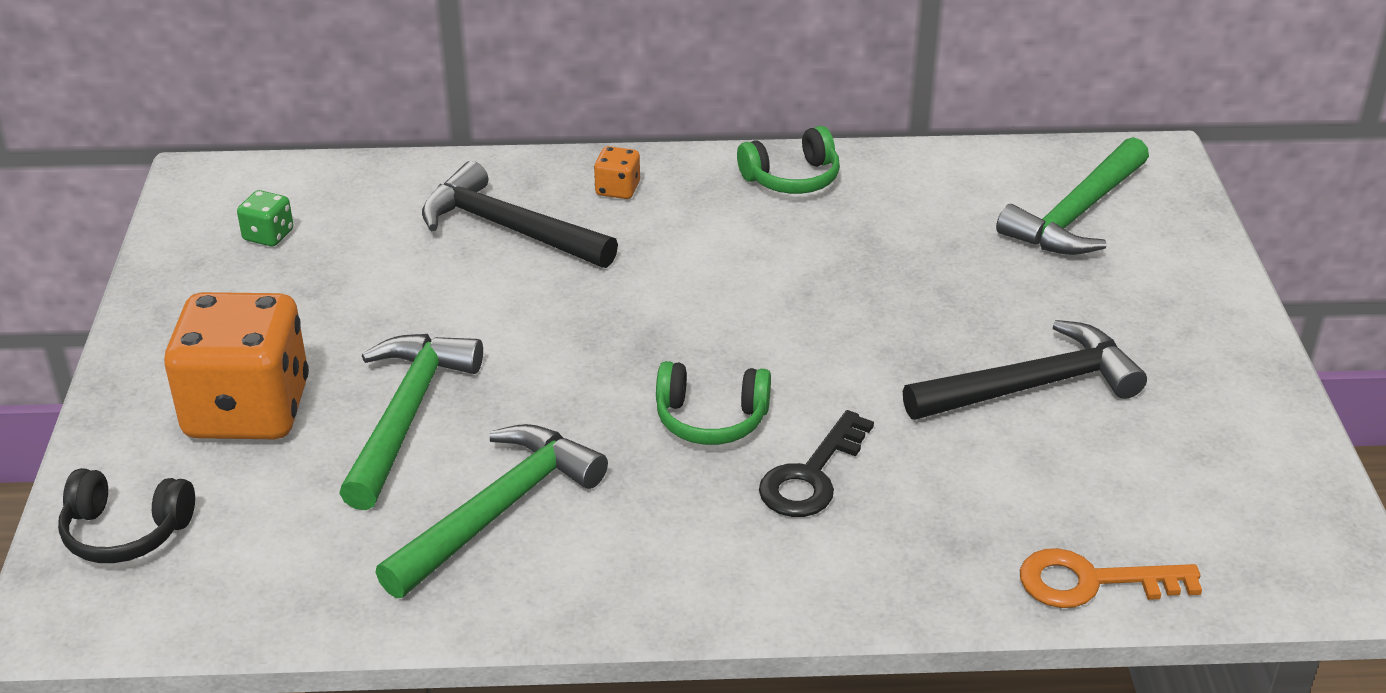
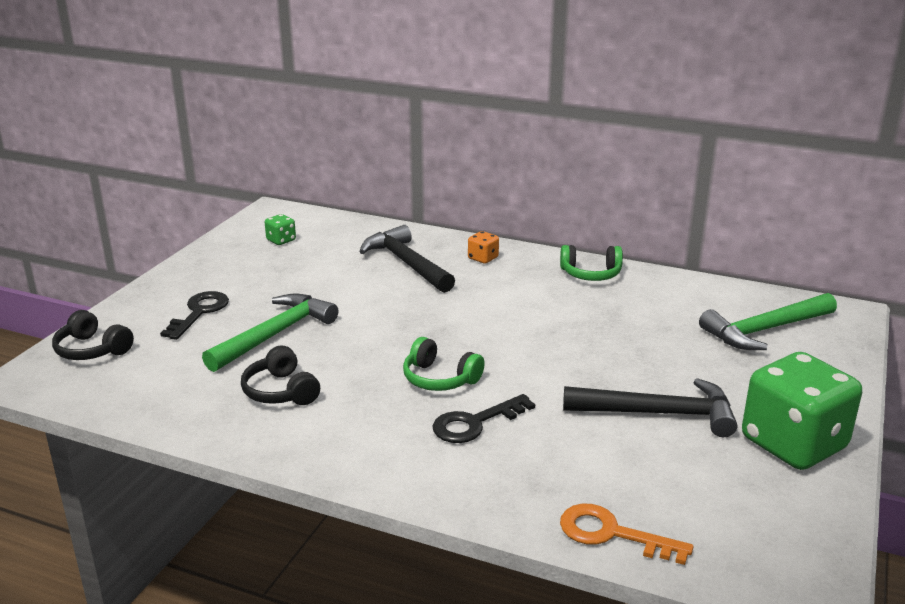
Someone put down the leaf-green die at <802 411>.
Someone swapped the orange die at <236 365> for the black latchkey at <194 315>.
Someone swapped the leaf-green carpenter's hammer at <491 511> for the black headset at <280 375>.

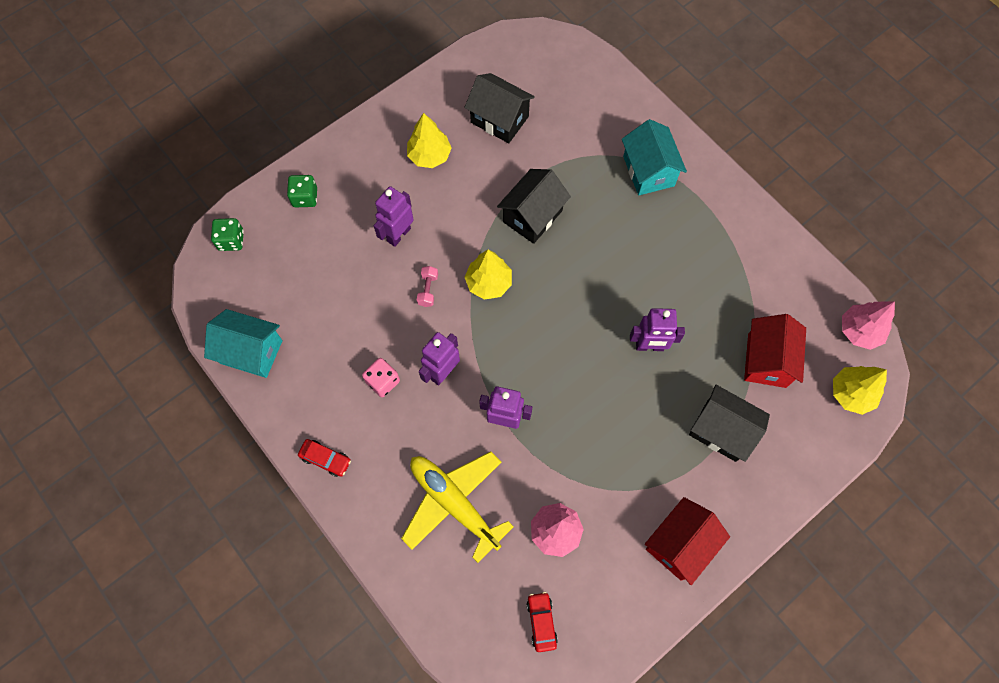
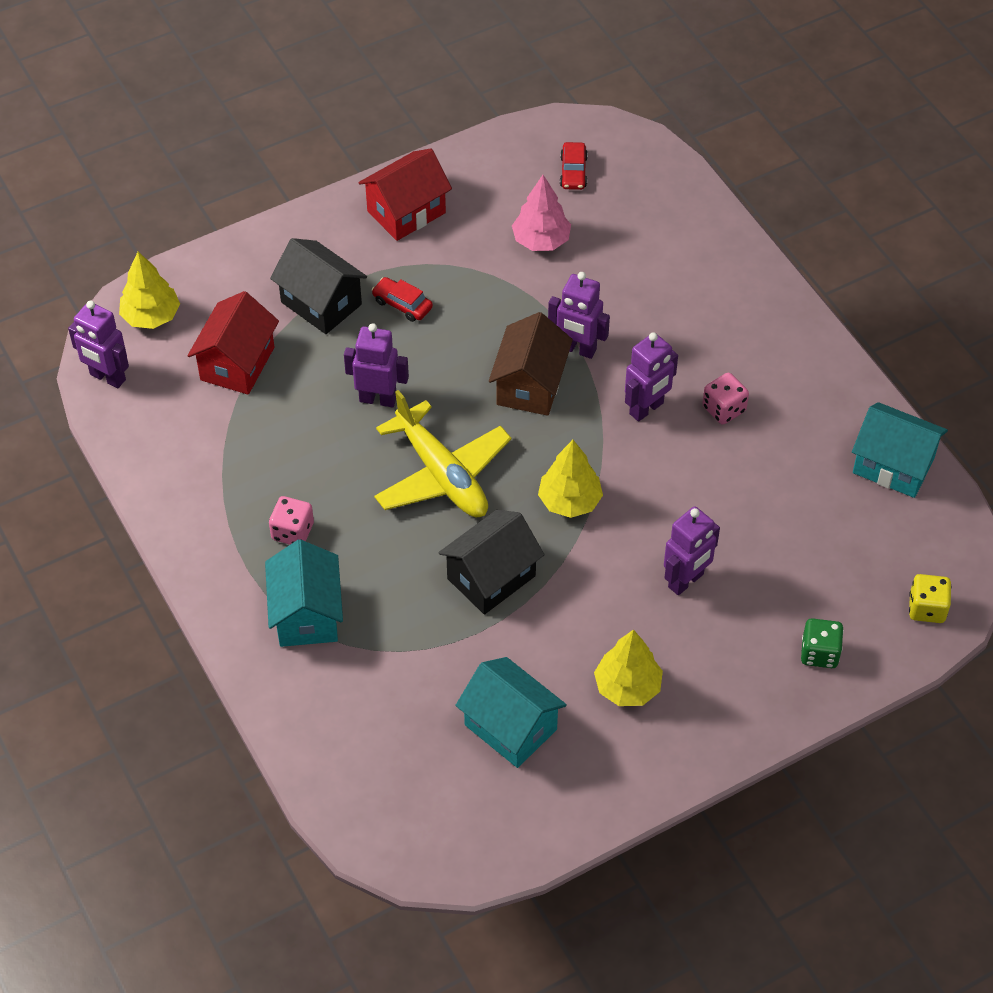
Someone took away the rose-pink free weight at <427 286>.
Someone put down the rose-pink die at <291 520>.
Someone put down the russet toy house at <531 364>.
Someone carried the scarlet automobile from <324 458> to <402 299>.
Someone carried the yellow aeroplane from <457 507> to <442 453>.
Someone swapped the rose-pink fir tree at <868 325> for the violet robot at <98 344>.
Someone repainted the leaf-green die at <227 234>, which became the yellow die at <930 598>.
Someone repainted the black toy house at <499 108>, which became the aqua toy house at <511 712>.

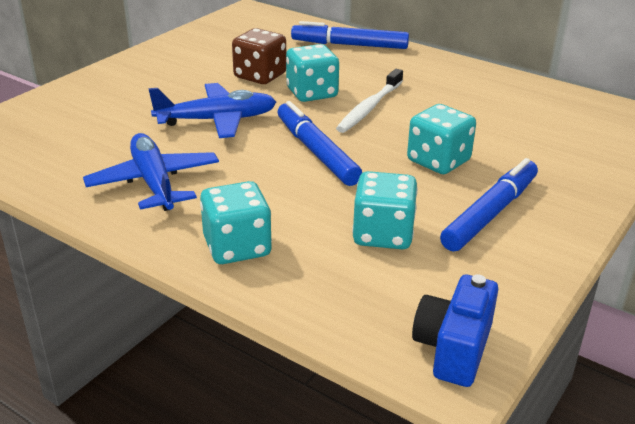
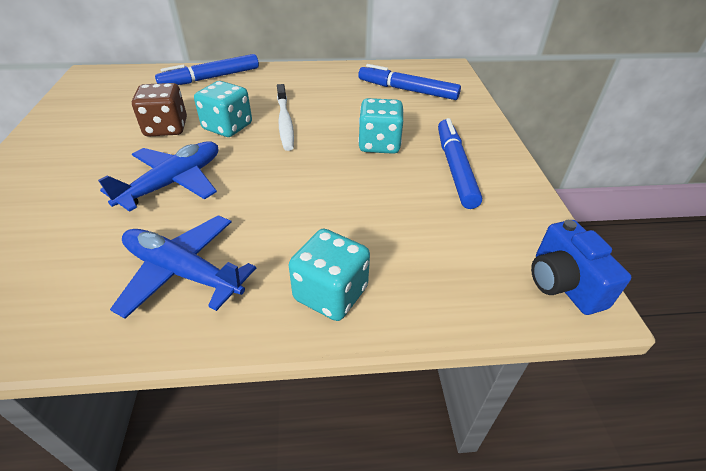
Someone took away the aqua die at <385 210>.
Someone carried the cobalt felt pen from <320 143> to <409 82>.

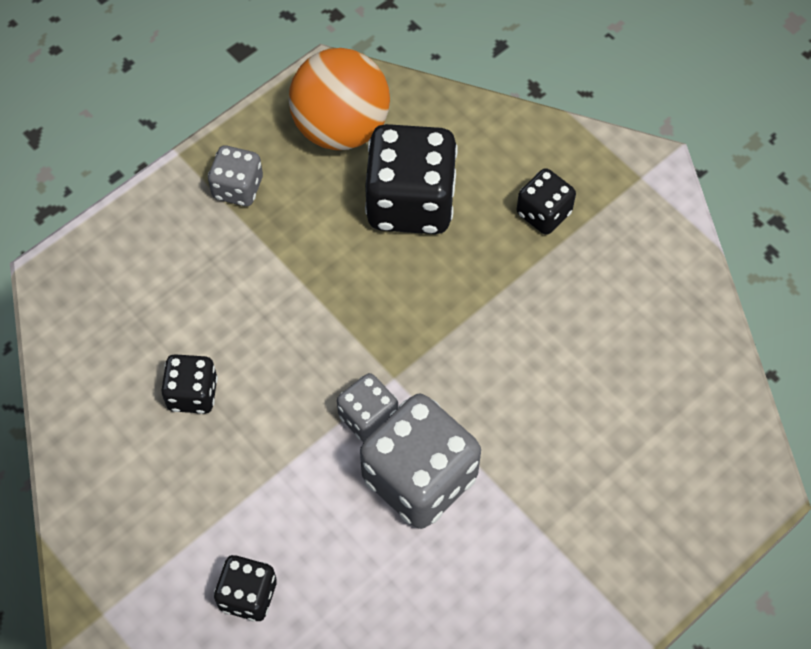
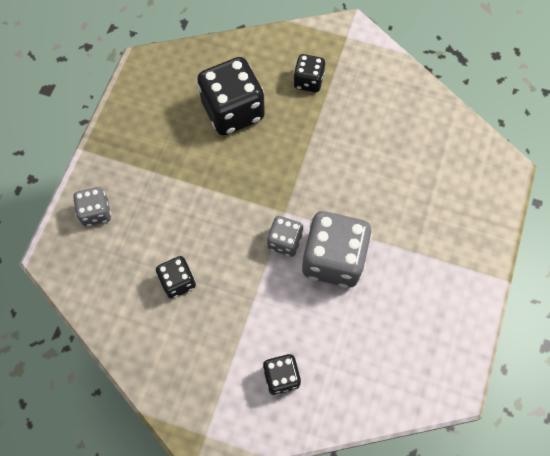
Someone took away the orange ball at <339 99>.
Someone carried the ash-grey die from <235 175> to <92 207>.

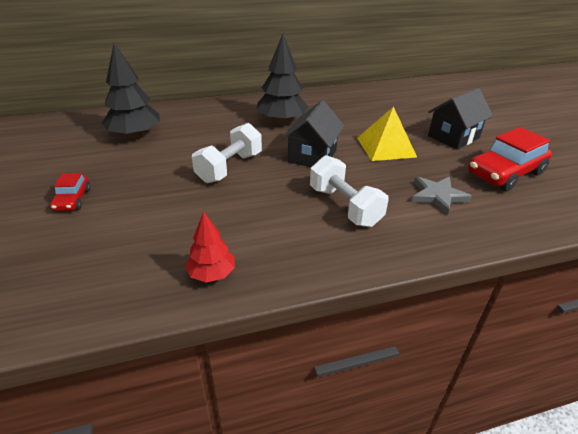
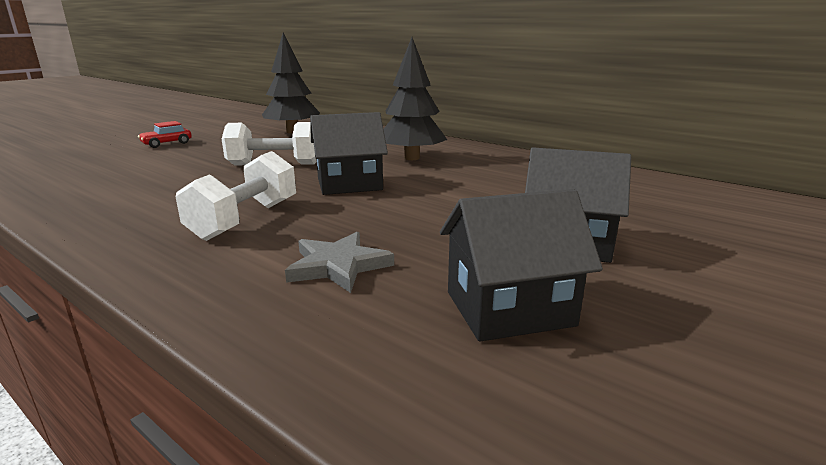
Someone took away the scarlet fir tree at <210 247>.
Someone took away the yellow pyramid shape at <387 134>.
Someone swapped the scarlet automobile at <510 159> for the black toy house at <521 265>.

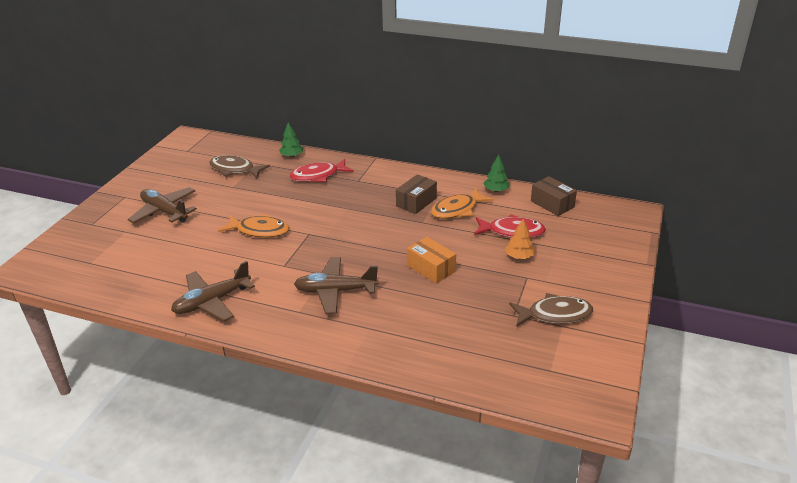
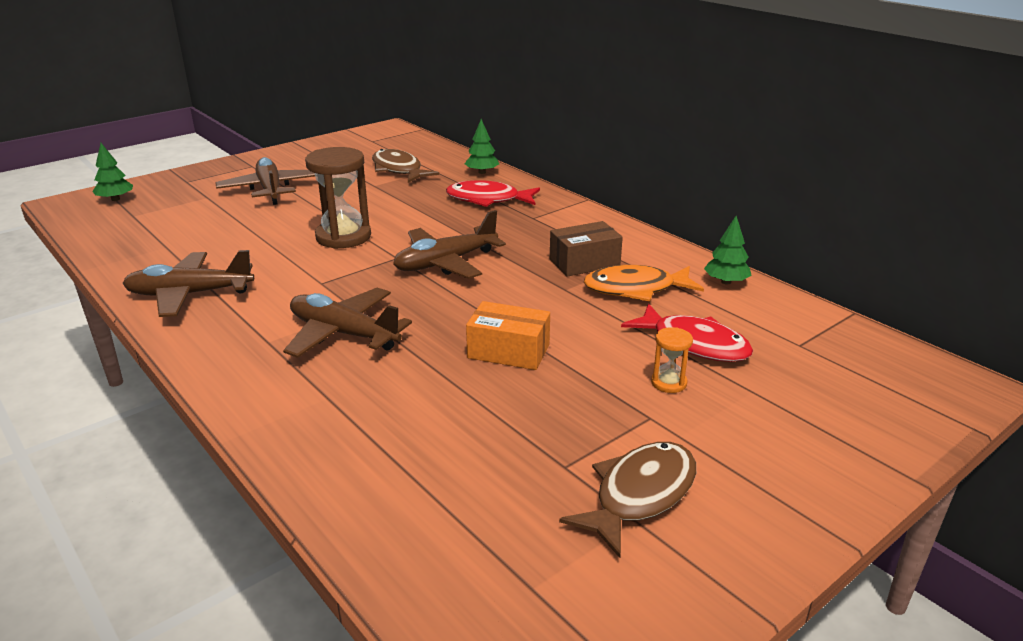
Someone took away the russet box at <554 196>.
Someone put down the leaf-green fir tree at <112 172>.
Someone put down the russet aeroplane at <449 244>.
Someone swapped the orange toy fish at <253 226> for the russet sand timer at <338 198>.
Someone swapped the orange fir tree at <520 238> for the orange sand timer at <672 360>.
Someone rotated the orange box at <431 260> by 60 degrees counterclockwise.
Someone rotated the russet toy fish at <551 310> by 75 degrees counterclockwise.

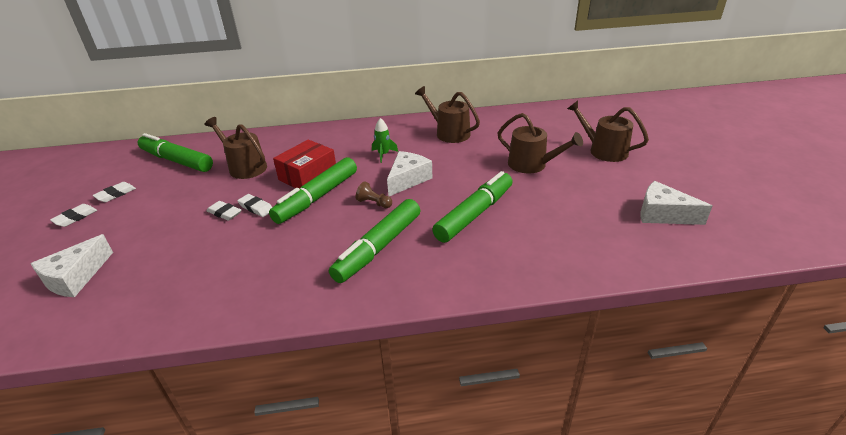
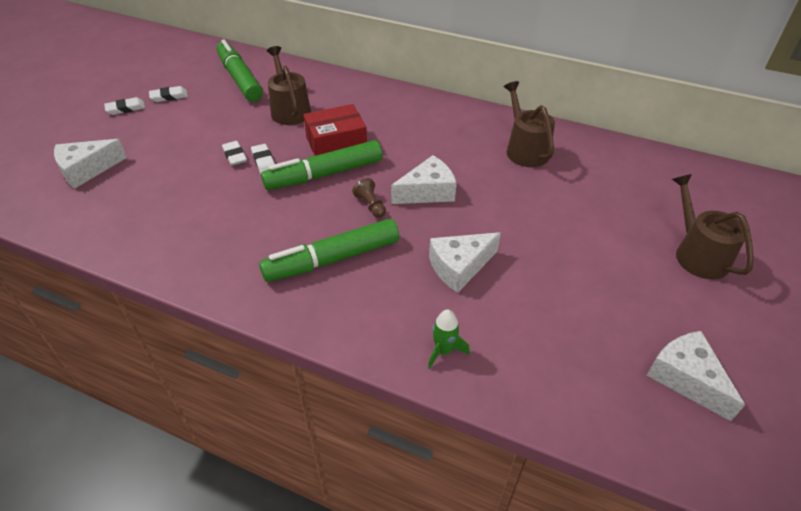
Someone took away the russet sprinkling can at <540 143>.
Someone carried the leaf-green toy rocket from <385 140> to <449 339>.
Someone swapped the leaf-green felt pen at <472 207> for the pure white cheese wedge at <465 262>.

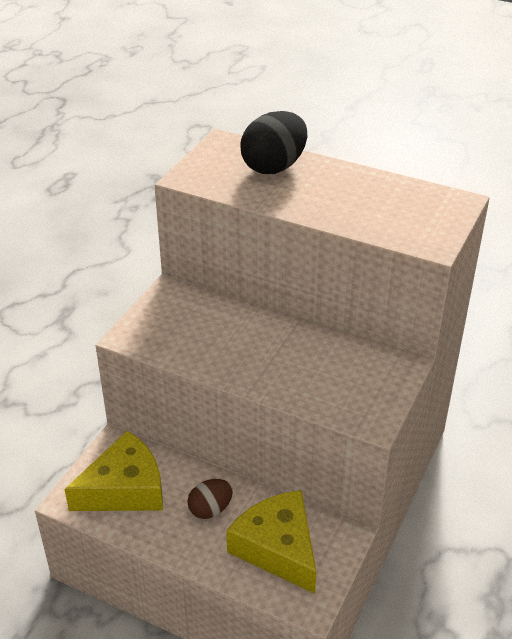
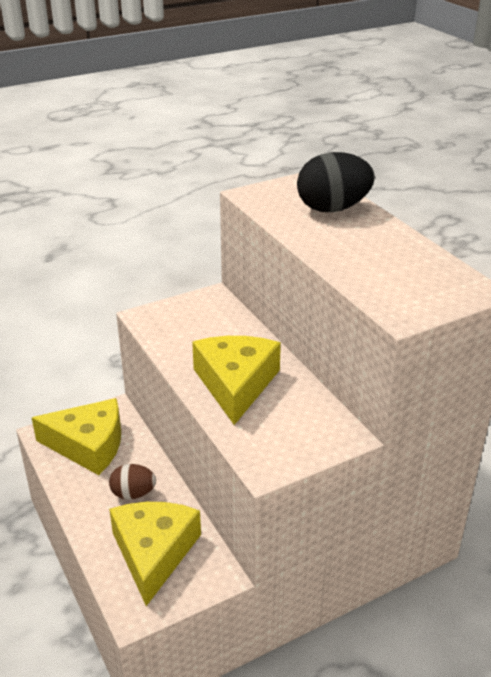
Someone put down the yellow cheese wedge at <236 380>.

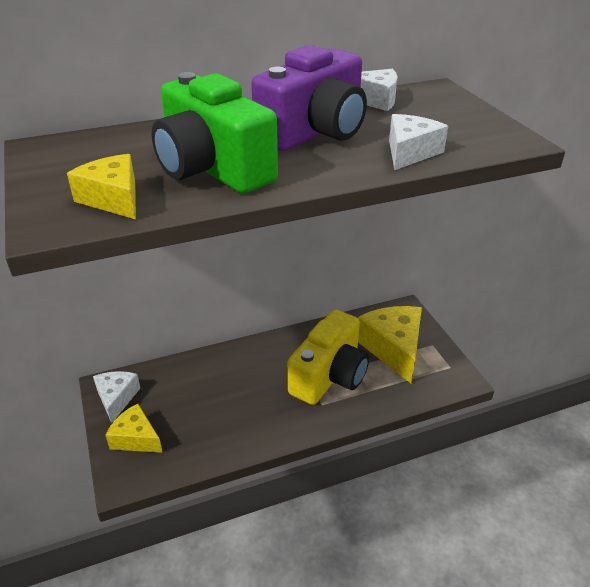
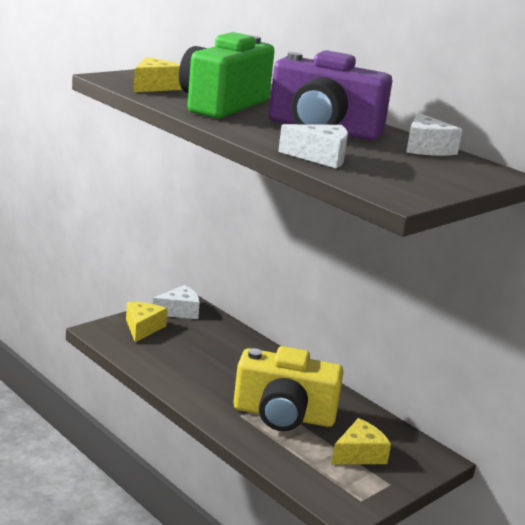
Someone scaled the yellow cheese wedge at <390 344> by 0.60.

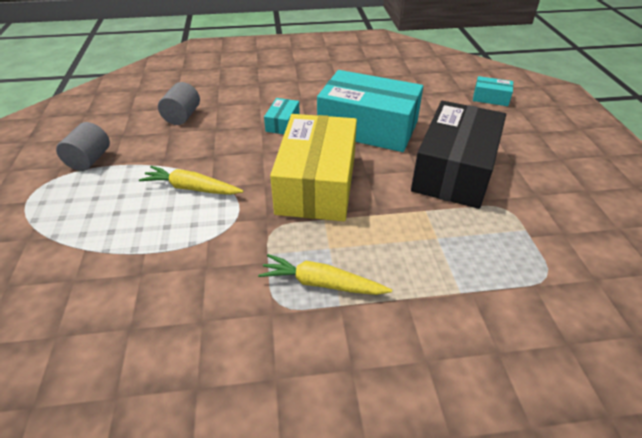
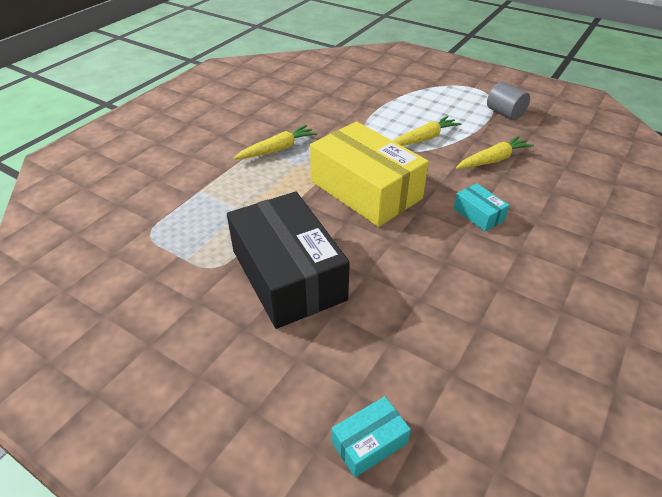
Someone took away the ash-grey cylinder at <179 103>.
Someone took away the aqua box at <370 111>.
Someone put down the yellow toy carrot at <495 152>.

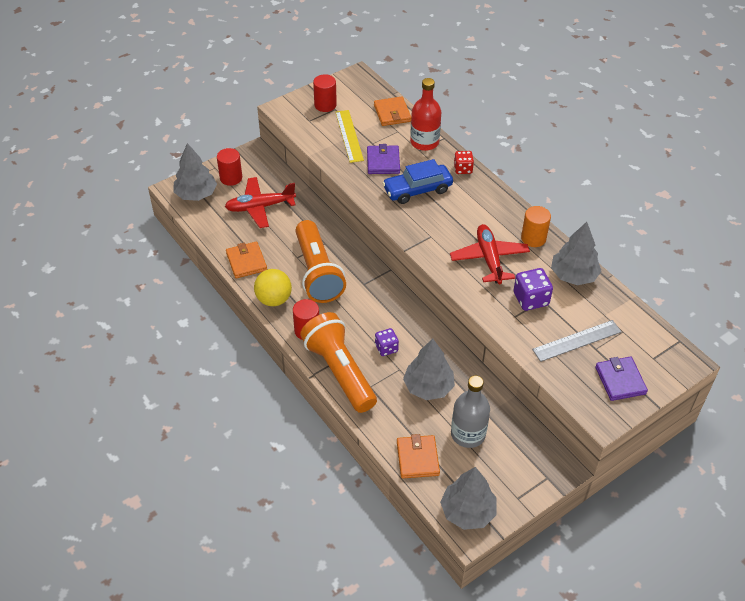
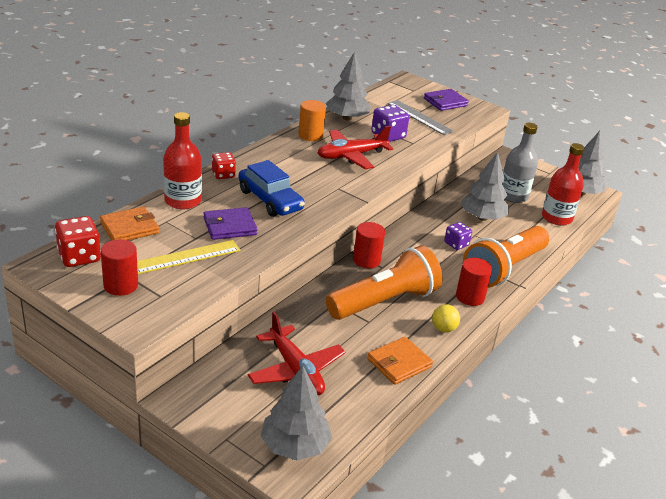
Someone put down the scarlet die at <78 241>.
Someone carried the scarlet cylinder from <229 167> to <369 245>.
Someone swapped the orange card wallet at <418 456> for the scarlet flask at <563 184>.
Someone scaled the yellow ball at <273 287> by 0.61.

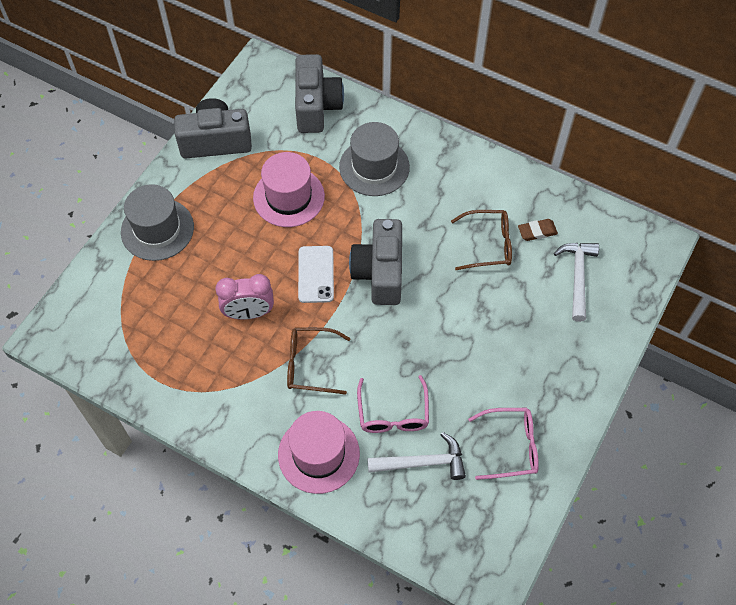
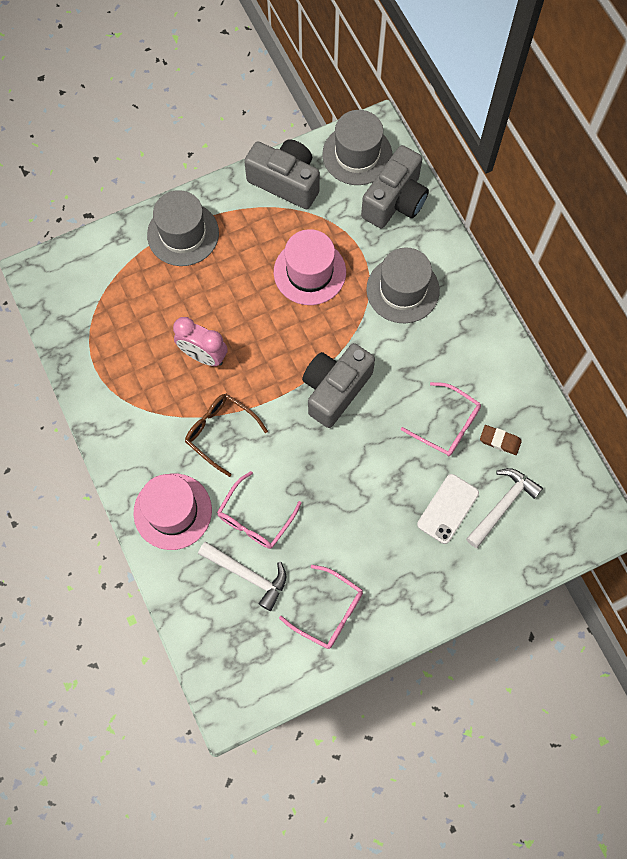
Someone put down the ash-grey hat at <357 147>.
Someone carried the pure white mobile phone from <316 274> to <448 509>.
Someone repainted the russet glasses at <481 240>, which became the rose-pink glasses at <441 419>.

